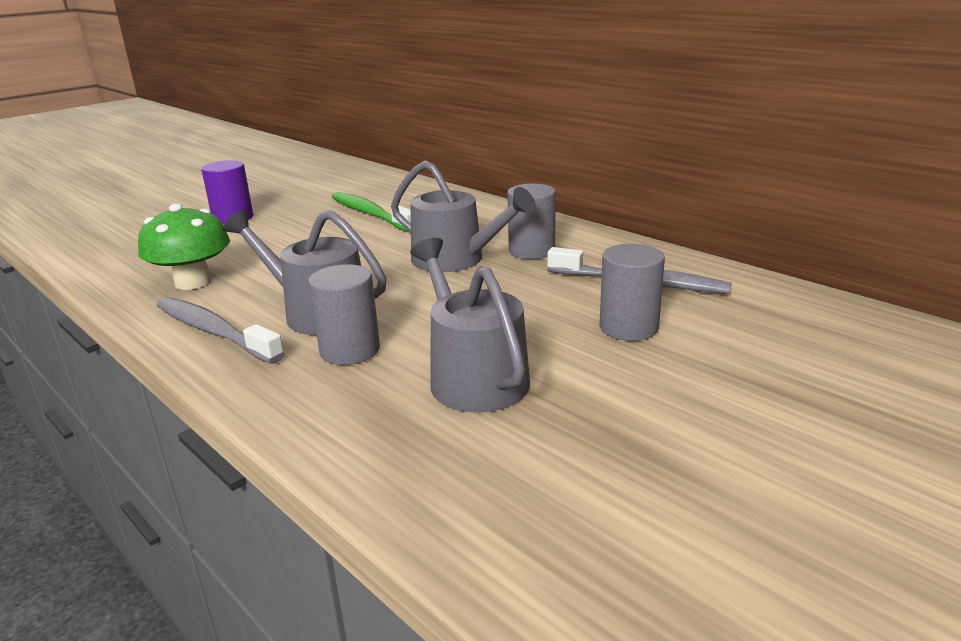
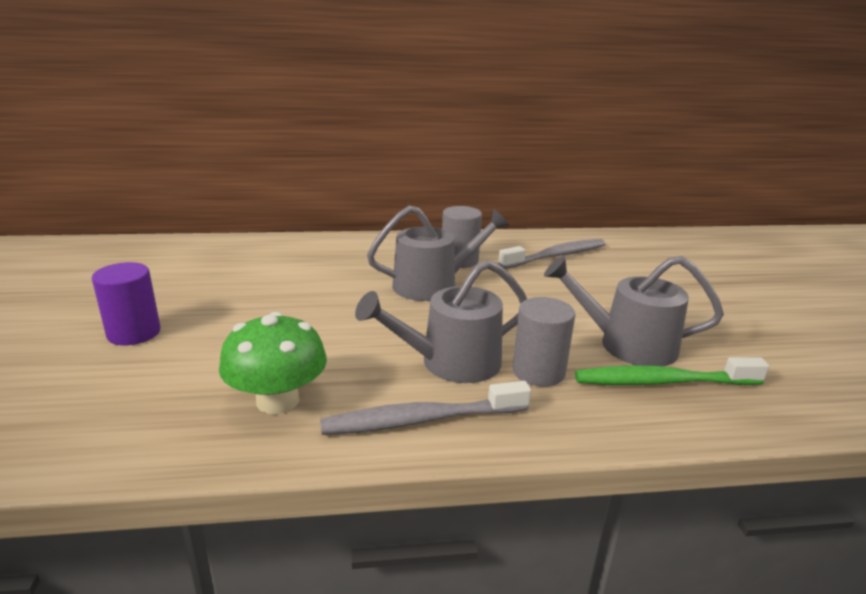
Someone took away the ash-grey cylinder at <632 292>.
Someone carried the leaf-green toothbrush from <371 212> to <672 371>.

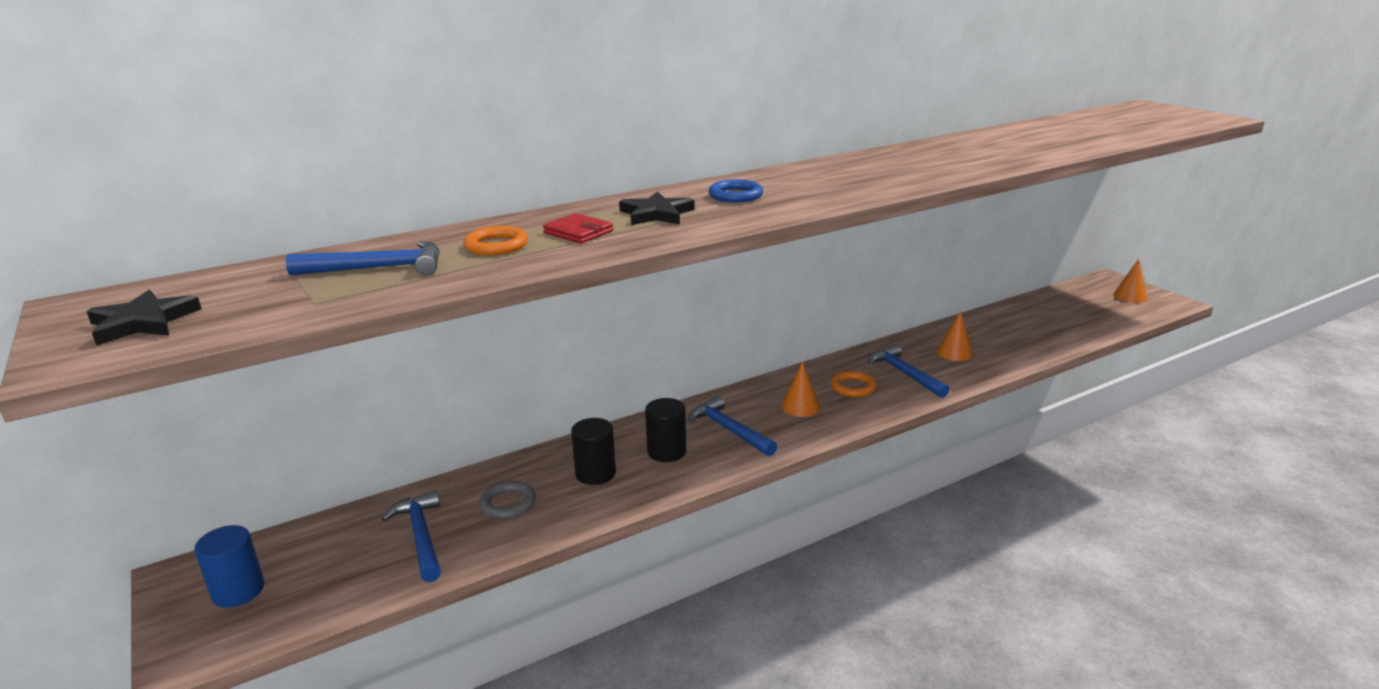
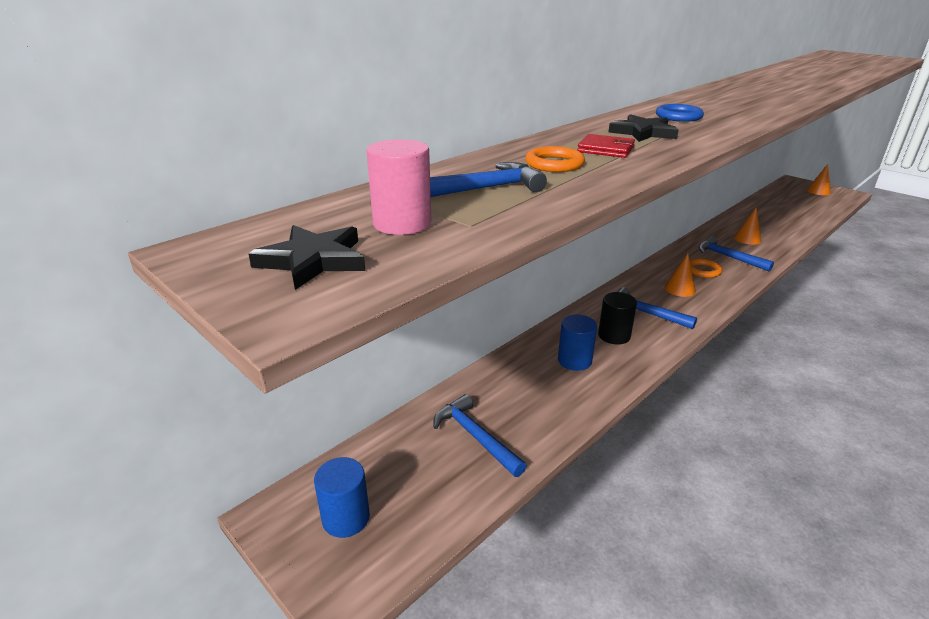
Someone took away the ash-grey hoop at <507 500>.
Someone put down the rose-pink cylinder at <398 187>.
Someone repainted the black cylinder at <593 451>, which became the cobalt cylinder at <577 343>.

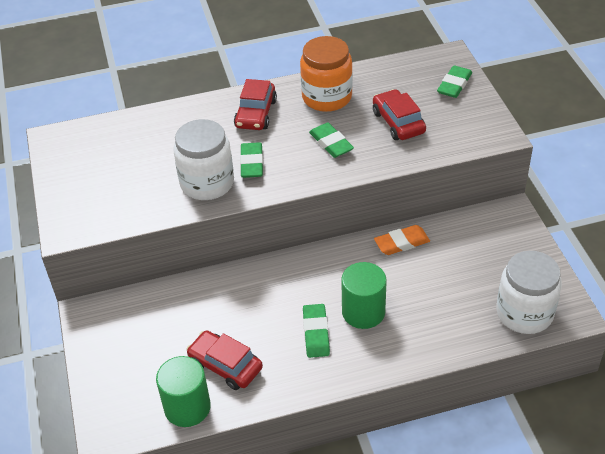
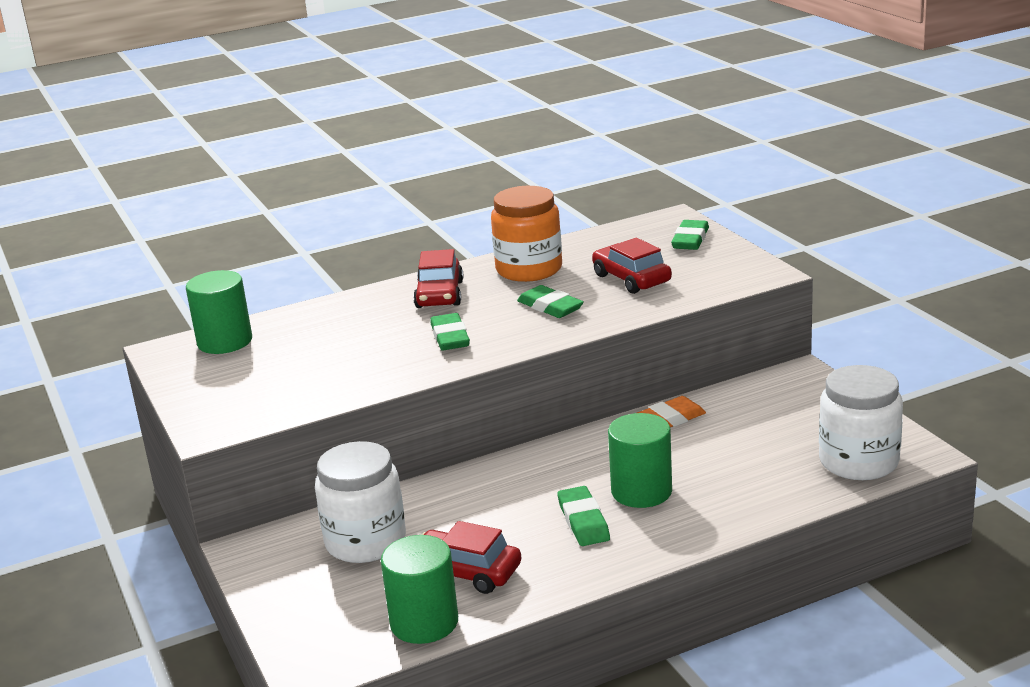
Someone put down the leaf-green cylinder at <219 312>.
Someone carried the pure white preserve jar from <204 159> to <360 502>.

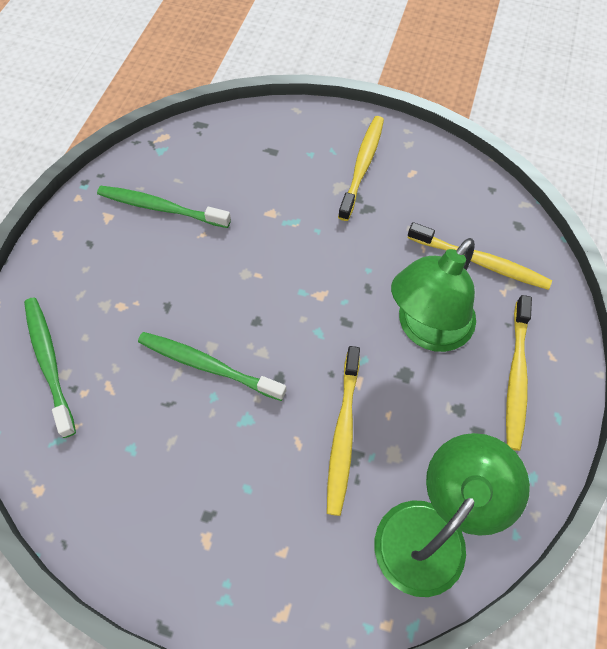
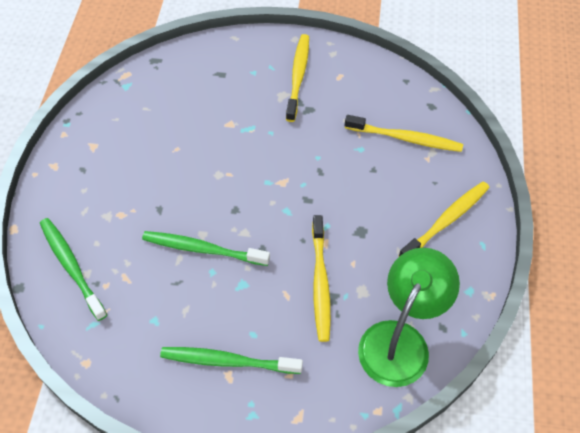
Someone took away the leaf-green desk lamp at <433 295>.
Someone carried the leaf-green toothbrush from <164 207> to <231 360>.
Someone rotated the yellow toothbrush at <519 373> by 135 degrees counterclockwise.

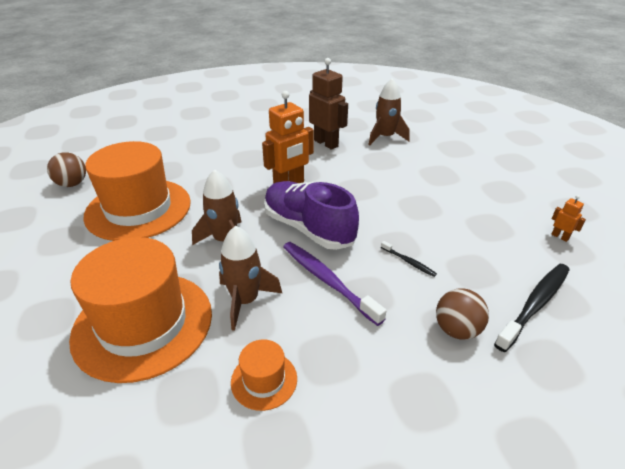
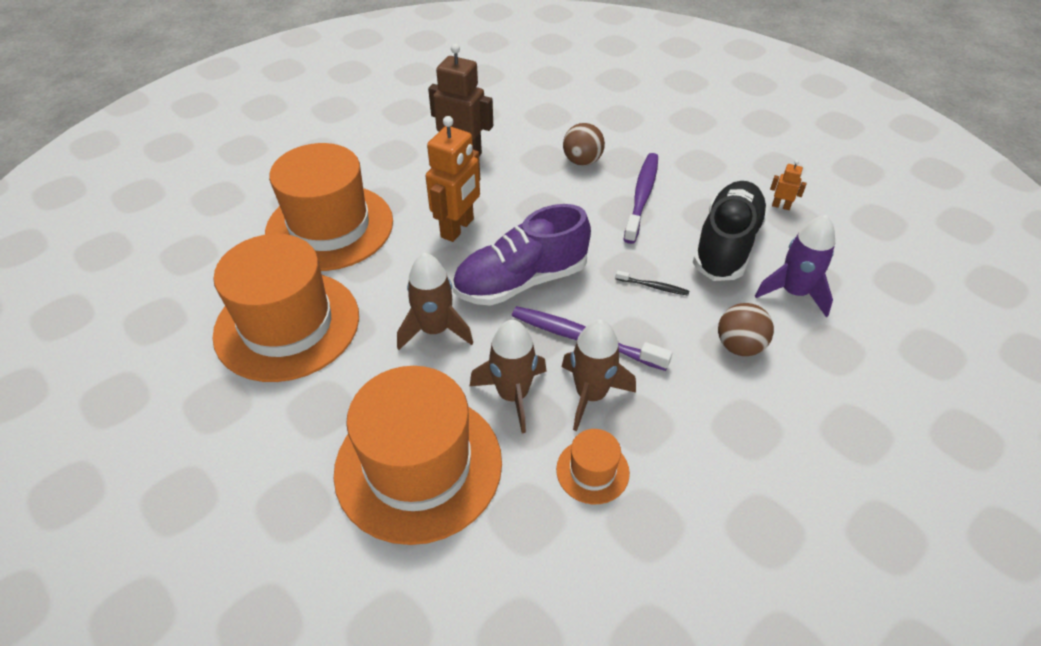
Someone put down the orange hat at <329 207>.
Someone put down the violet toothbrush at <641 198>.
Someone put down the black shoe at <730 231>.
Someone carried the russet ball from <66 169> to <584 144>.
Someone carried the russet toy rocket from <389 111> to <599 375>.
Someone swapped the black toothbrush at <532 308> for the violet toy rocket at <795 266>.
Someone rotated the violet shoe at <311 215> by 45 degrees counterclockwise.

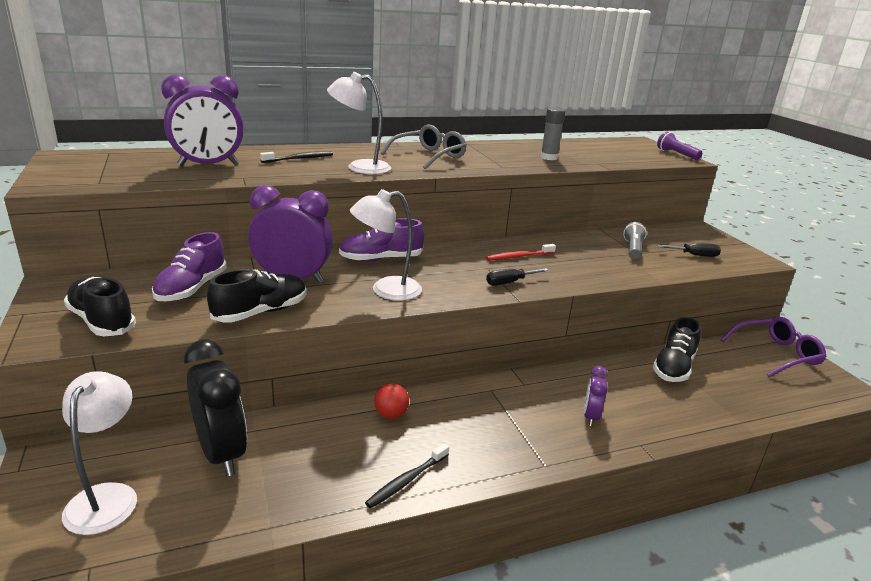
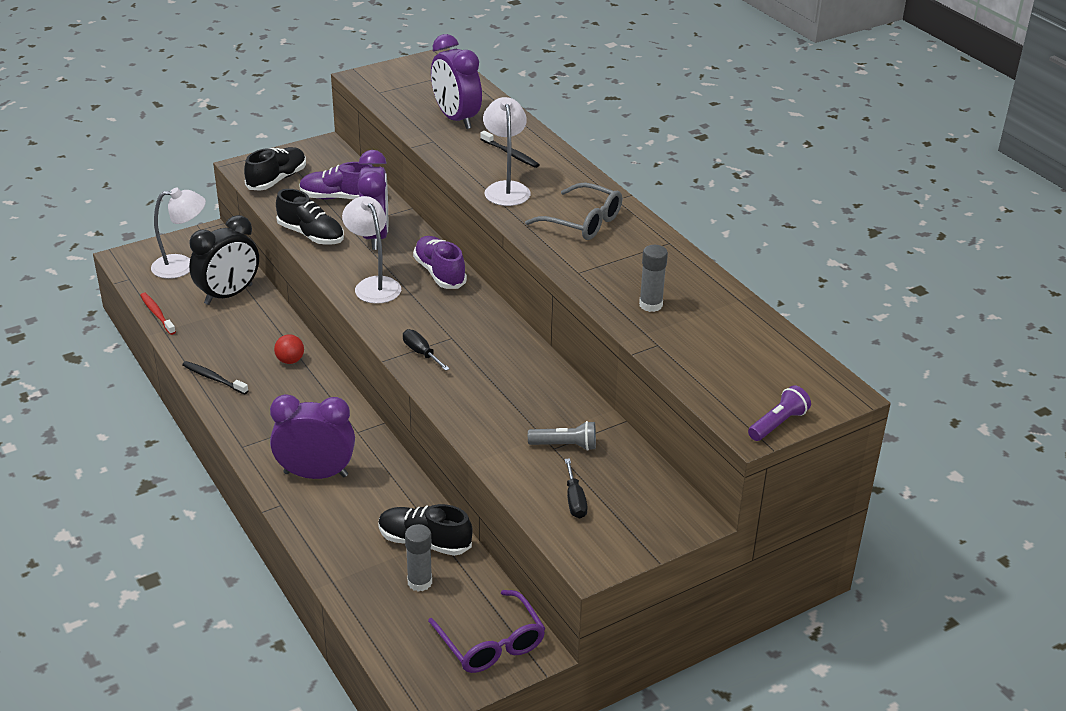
Someone put down the ash-grey stick of glue at <418 558>.
Someone carried the scarlet toothbrush from <521 252> to <158 314>.
Someone scaled the violet alarm clock at <596 396> by 1.96.

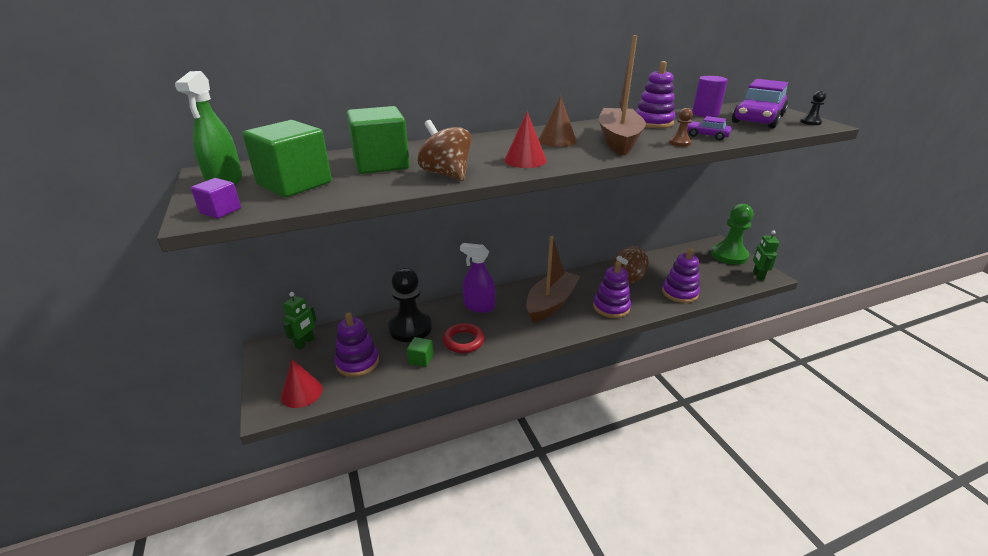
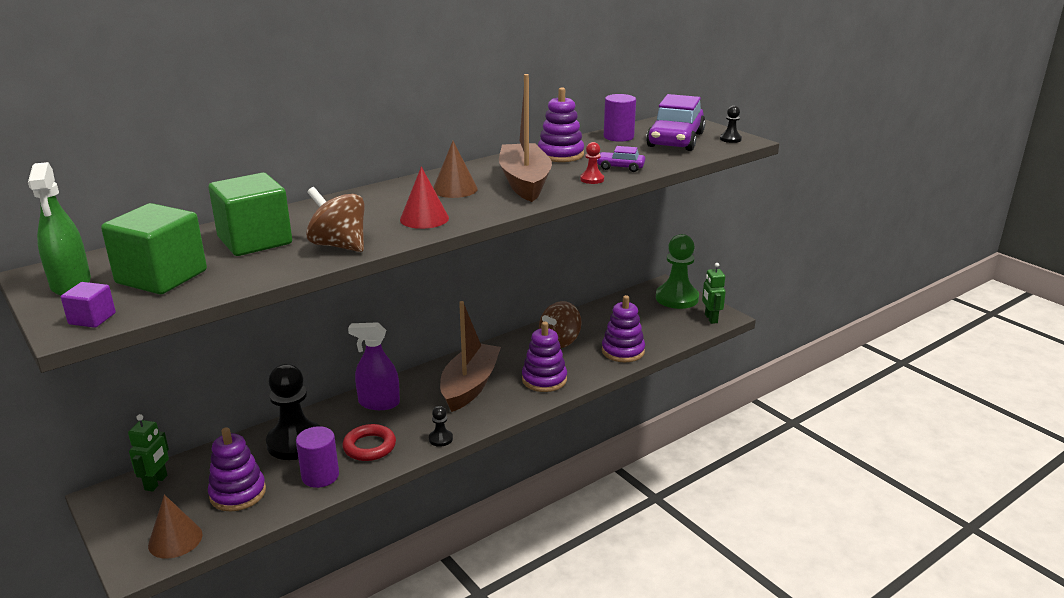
Someone put down the black pawn at <441 426>.
Someone swapped the leaf-green block at <420 352> for the violet cylinder at <317 457>.
Someone repainted the scarlet cone shape at <302 383>, which became the russet cone shape at <175 526>.
Someone repainted the russet pawn at <681 127>, which became the scarlet pawn at <592 163>.

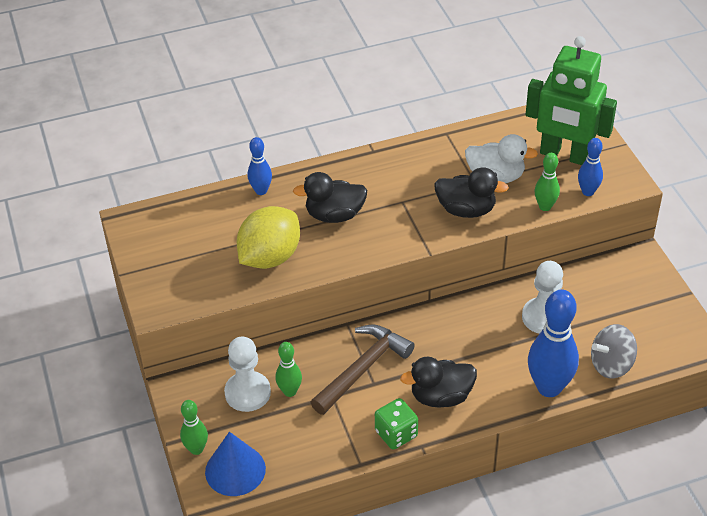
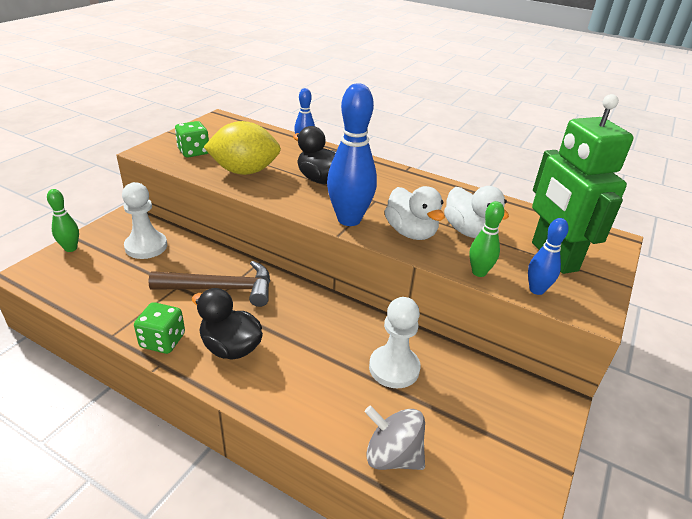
Someone took away the cobalt cone shape at <235 464>.
Someone took away the leaf-green skittle at <289 369>.
Someone put down the leaf-green die at <192 139>.
Someone carried the cobalt skittle from <553 343> to <352 154>.
Someone repainted the black rubber duck at <471 192>, which became the pure white rubber duck at <415 213>.

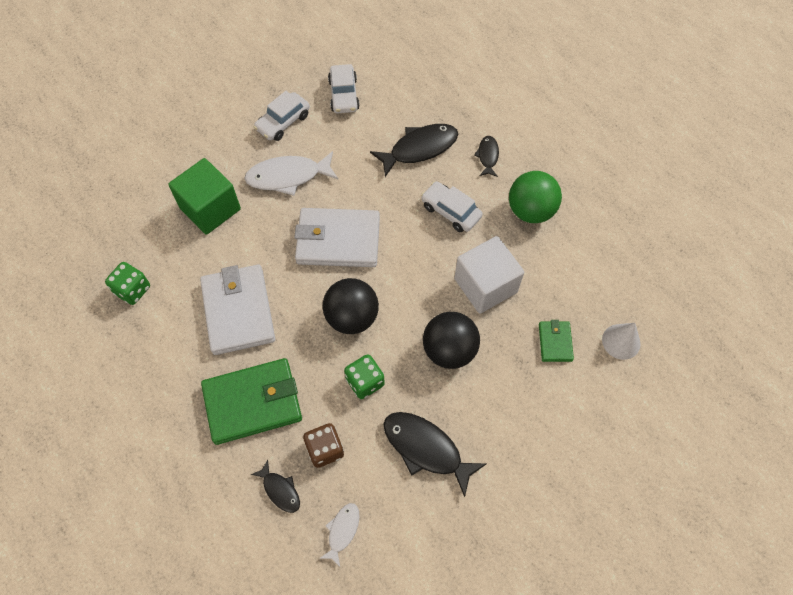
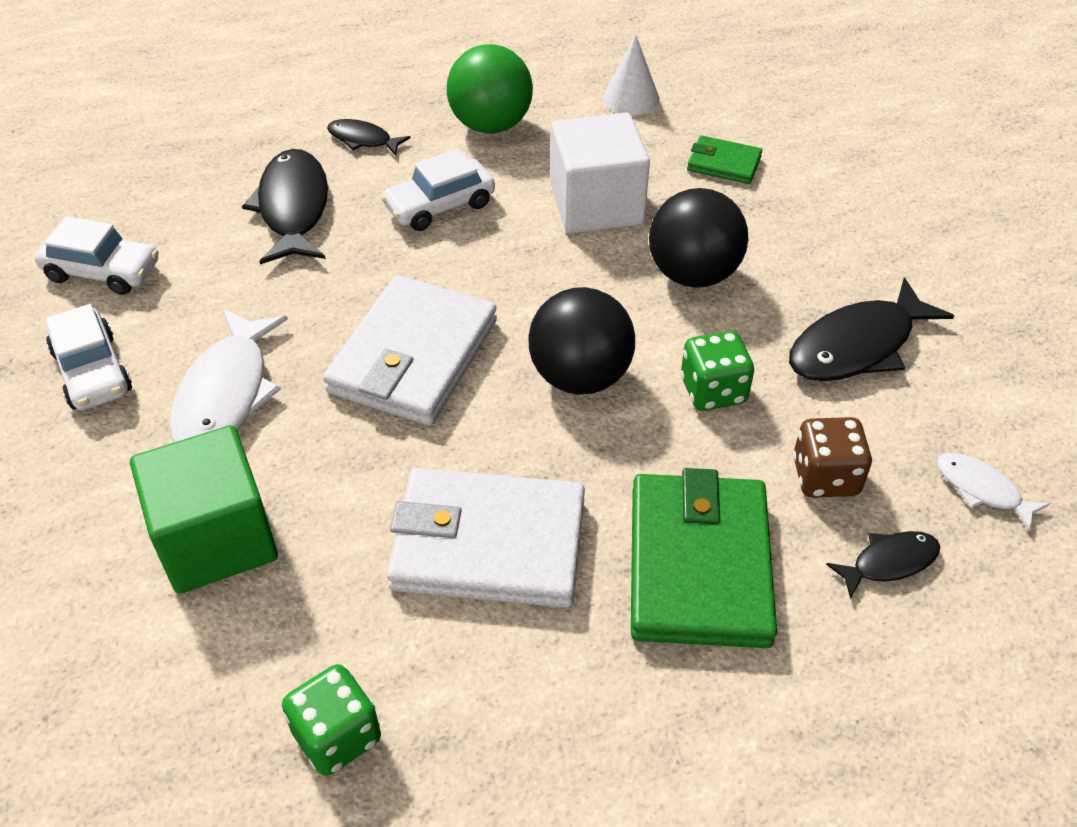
Someone carried the pure white cone shape from <621 341> to <631 75>.

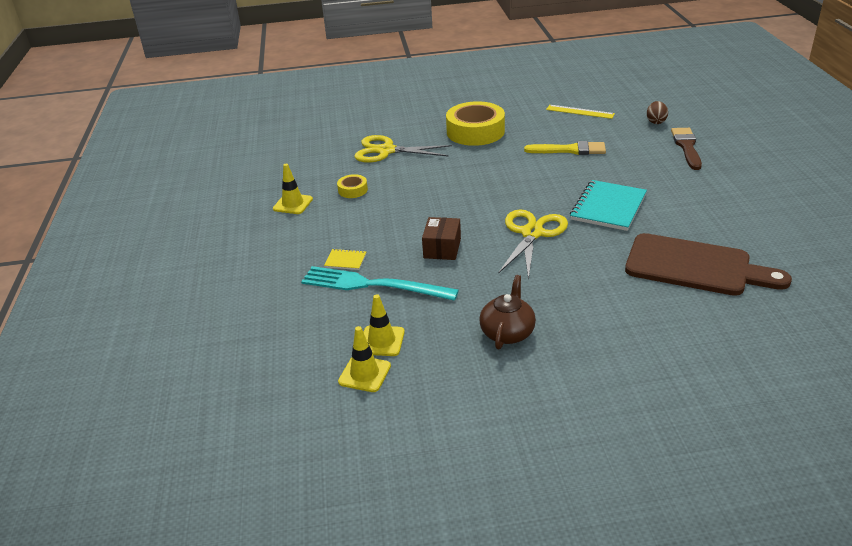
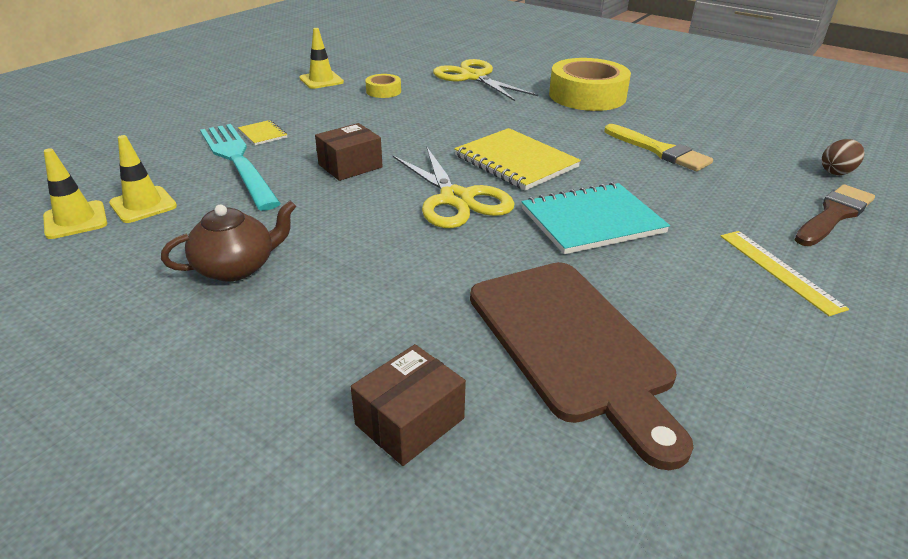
Someone put down the russet box at <408 405>.
Someone put down the yellow notepad at <517 159>.
Someone carried the yellow ruler from <580 112> to <784 273>.
Someone rotated the yellow scissors at <533 244> by 90 degrees clockwise.

